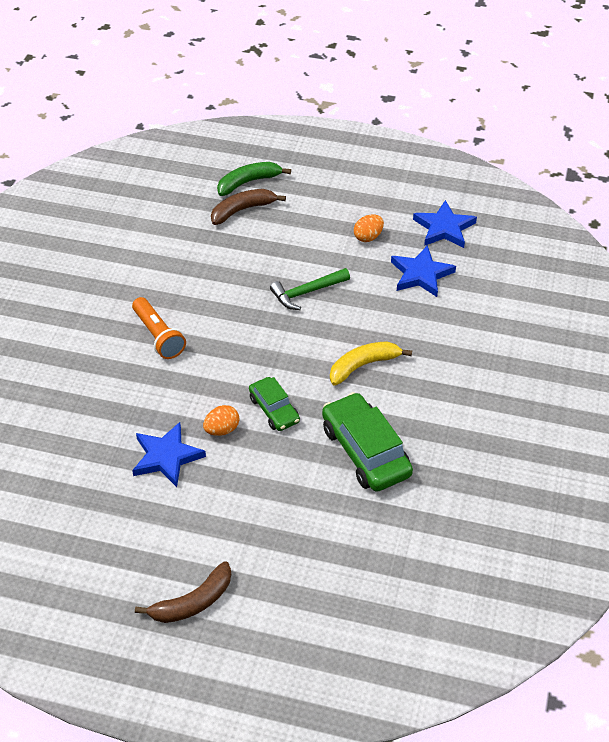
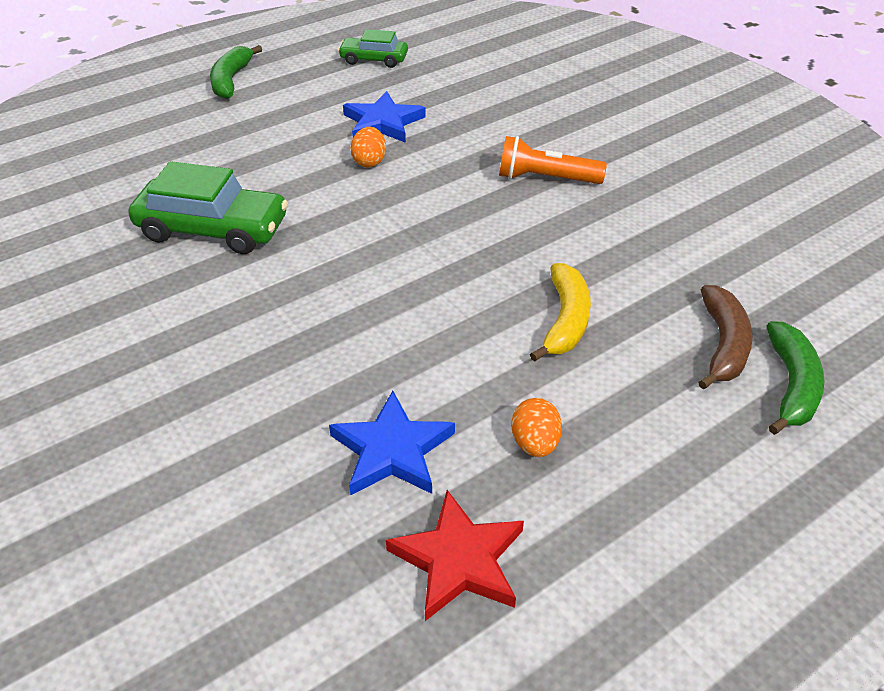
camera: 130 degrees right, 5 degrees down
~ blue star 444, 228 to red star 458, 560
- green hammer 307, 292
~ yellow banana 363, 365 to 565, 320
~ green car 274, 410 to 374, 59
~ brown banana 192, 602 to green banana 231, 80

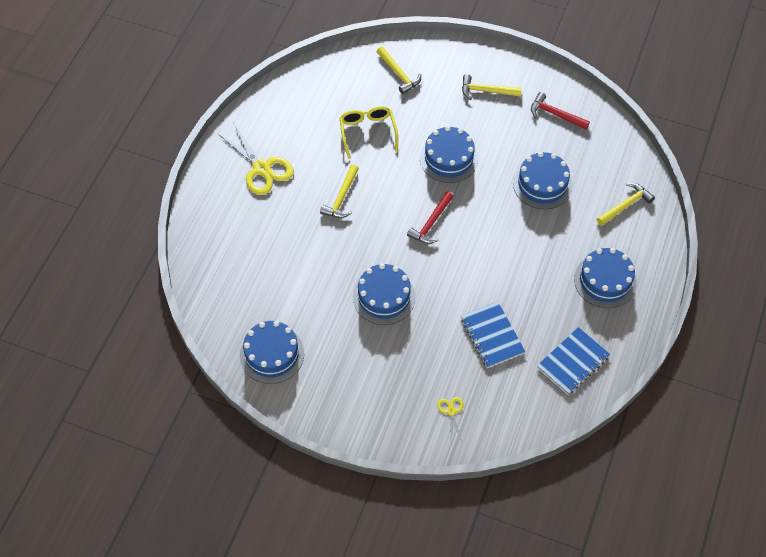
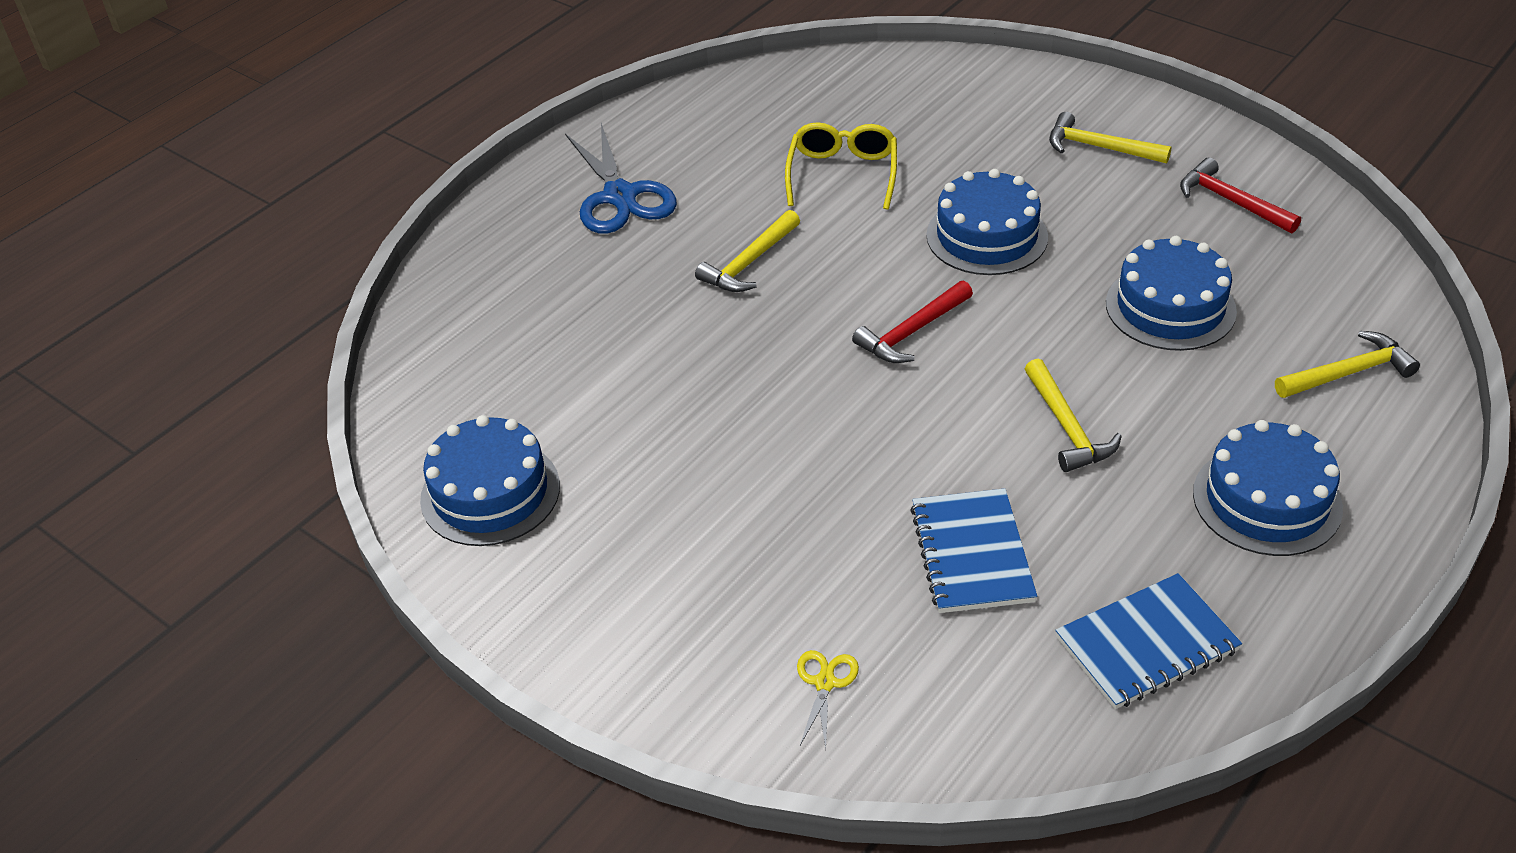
camera: 20 degrees right, 15 degrees down
~ yellow hammer 399, 74 to 1067, 427
~ yellow scissors 262, 168 to blue scissors 620, 196
- blue cake 384, 297

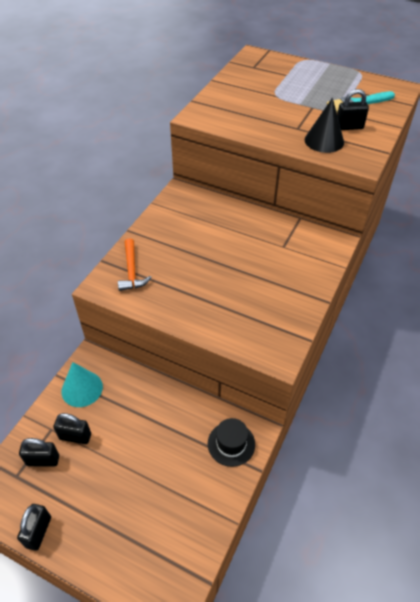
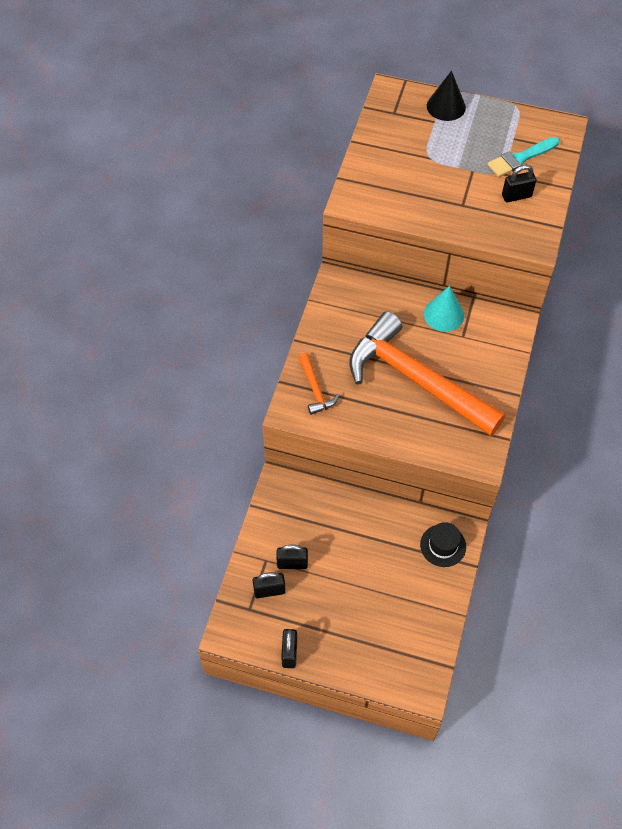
camera: 10 degrees left, 10 degrees up
~ black cone 324, 141 to 446, 106
~ turquoise cone 82, 388 to 444, 314
+ orange hammer 416, 379

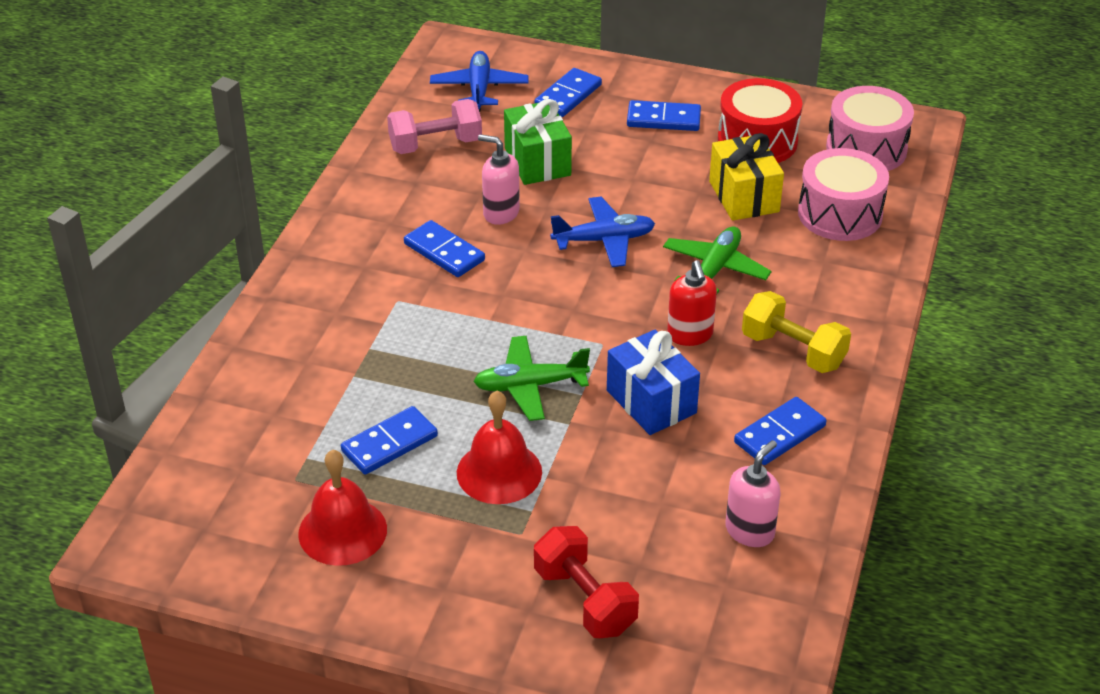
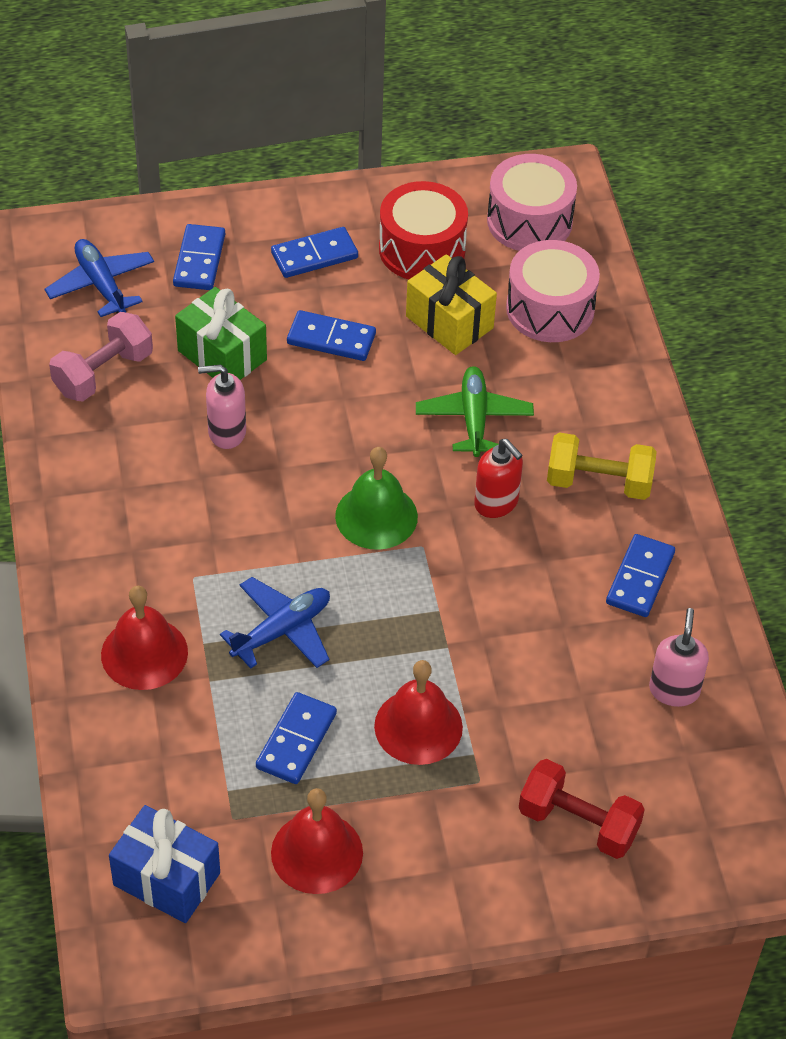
camera: 30 degrees left, 10 degrees up
~ blue plane 604, 240 to 282, 630
~ blue domino 444, 252 to 331, 339
~ blue gift 651, 402 to 166, 879
- green plane 530, 386
+ green bell 376, 516
+ red bell 144, 653

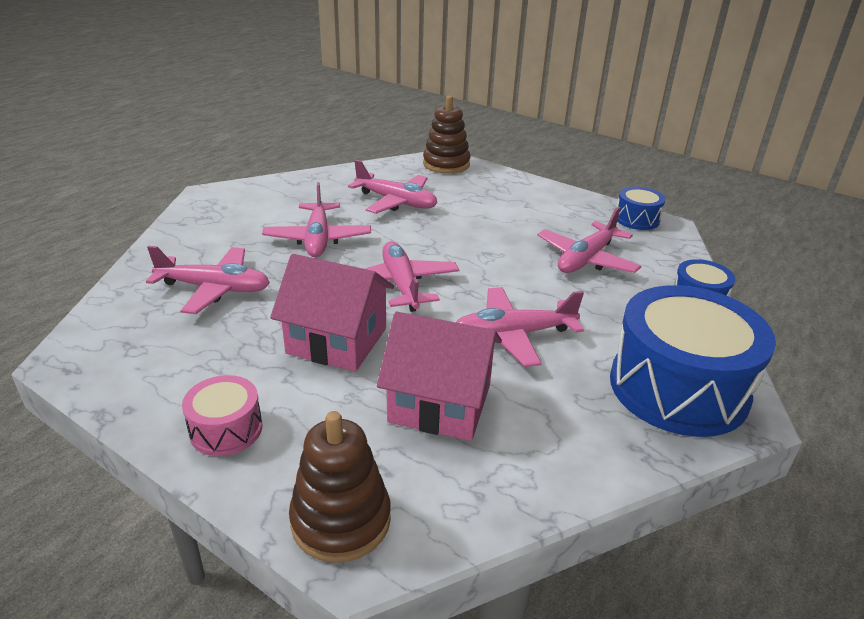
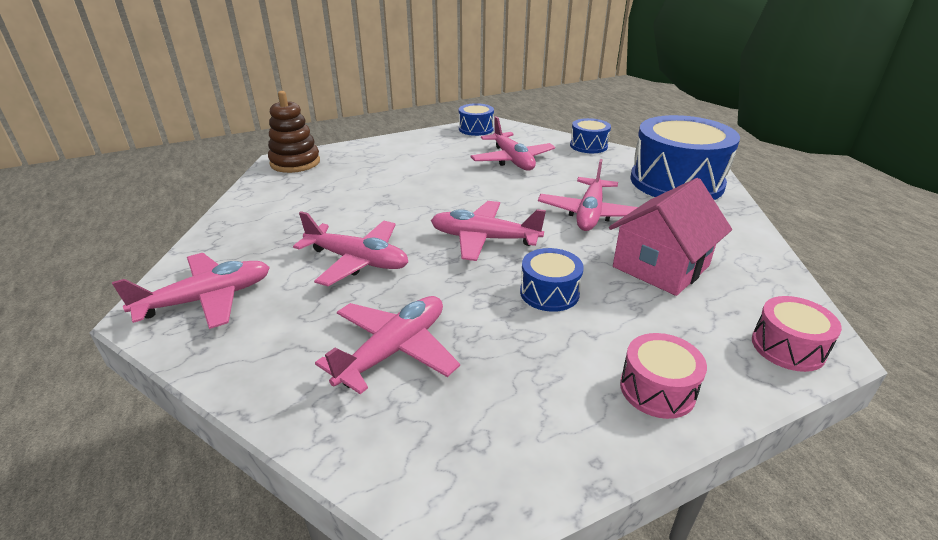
camera: 60 degrees left, 0 degrees up
~ pink plane 396, 202 to 207, 299
~ pink house 337, 341 to blue drum 549, 293
~ brown stacking toy 341, 520 to pink drum 787, 347

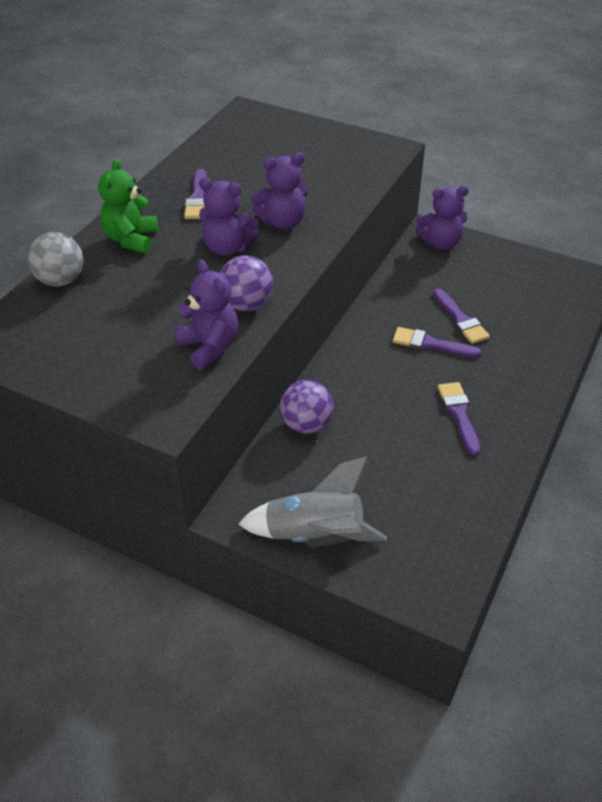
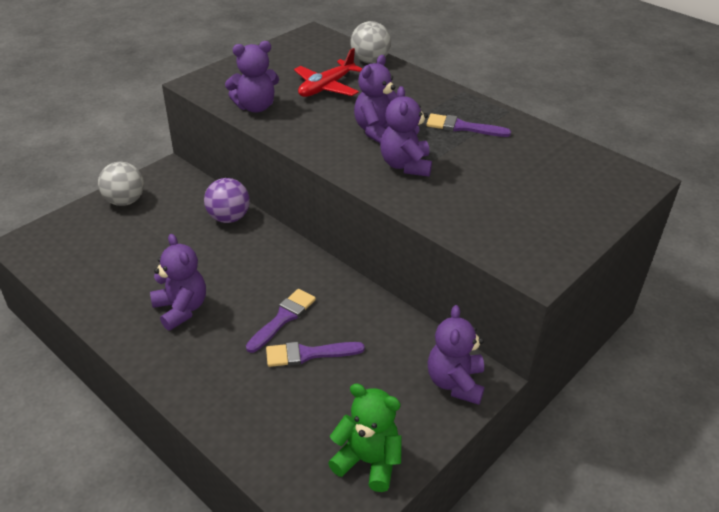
camera: 105 degrees right, 5 degrees down
~ green teddy bear 131, 239 to 368, 461
- purple ball 246, 304
~ purple brush 459, 414 to purple teddy bear 181, 309
~ grey rocket 315, 535 to grey ball 125, 201
+ red plane 326, 87

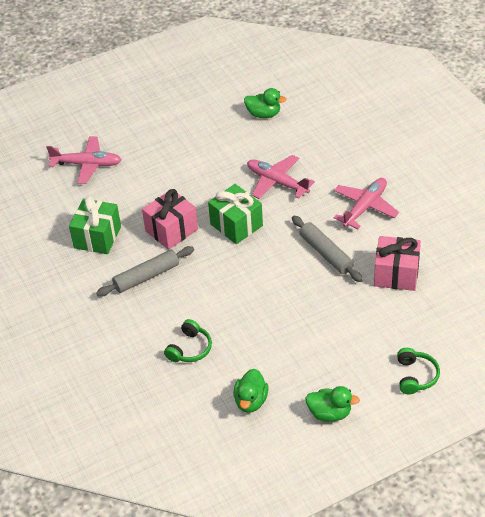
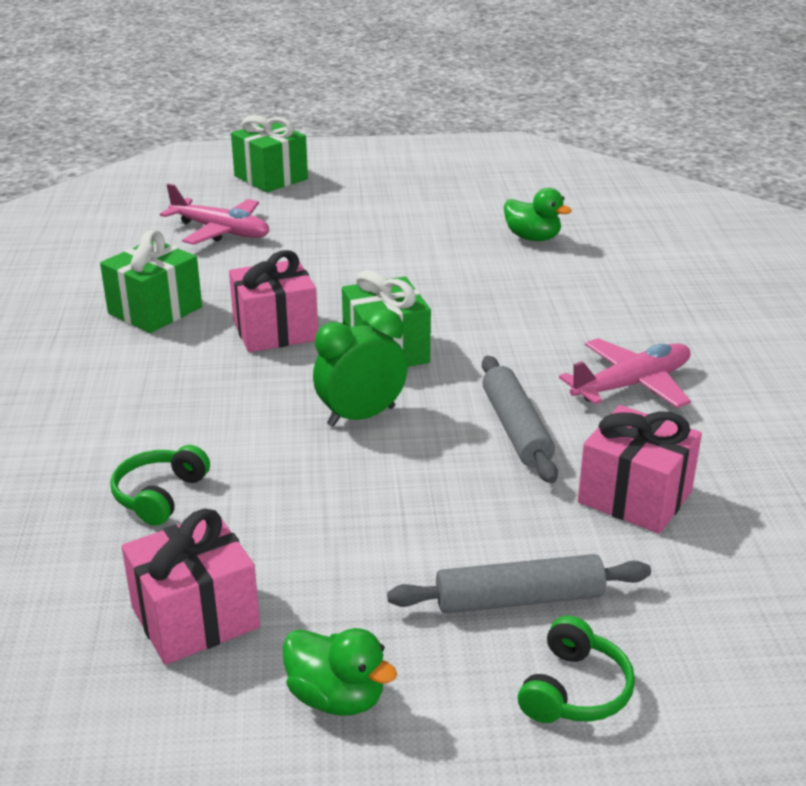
camera: 20 degrees right, 15 degrees down
- pink plane 277, 182
~ grey rolling pin 146, 276 to 519, 599
~ green headphones 190, 349 = 159, 495 150 degrees clockwise
~ green duck 251, 401 to pink gift 195, 617
+ green gift 271, 177
+ green clock 361, 416

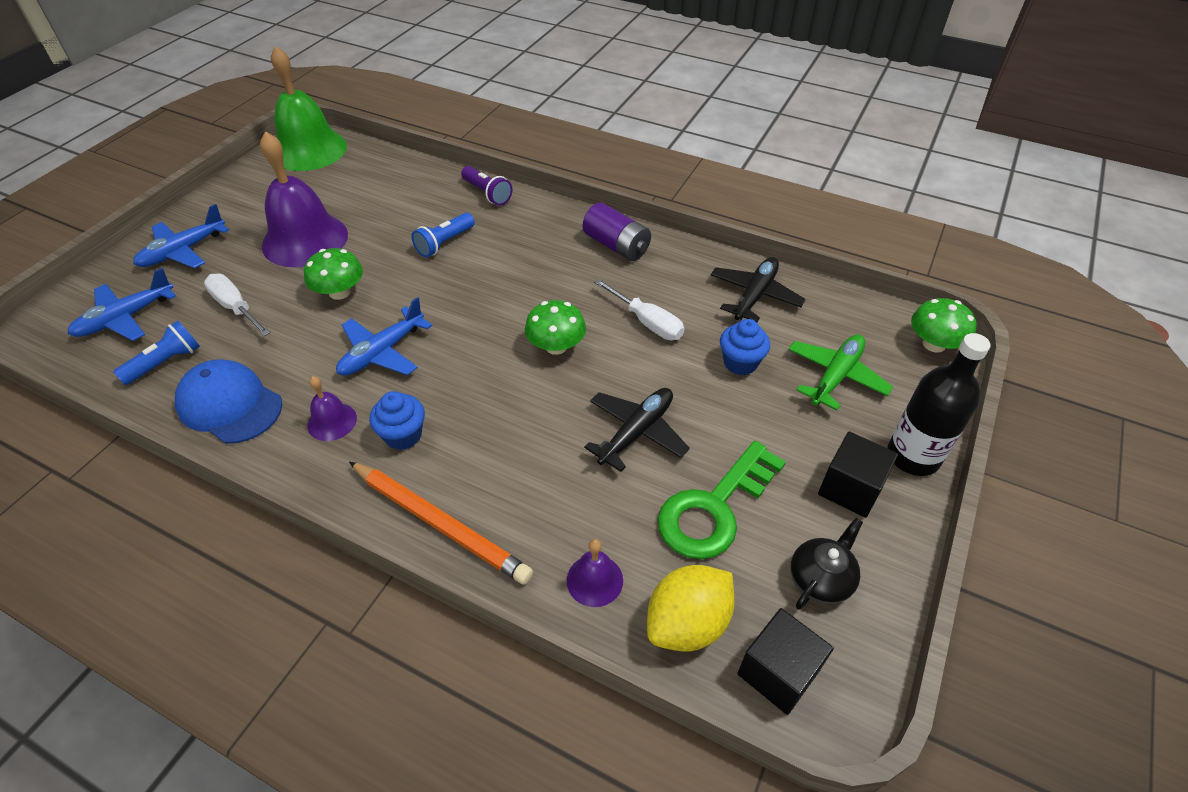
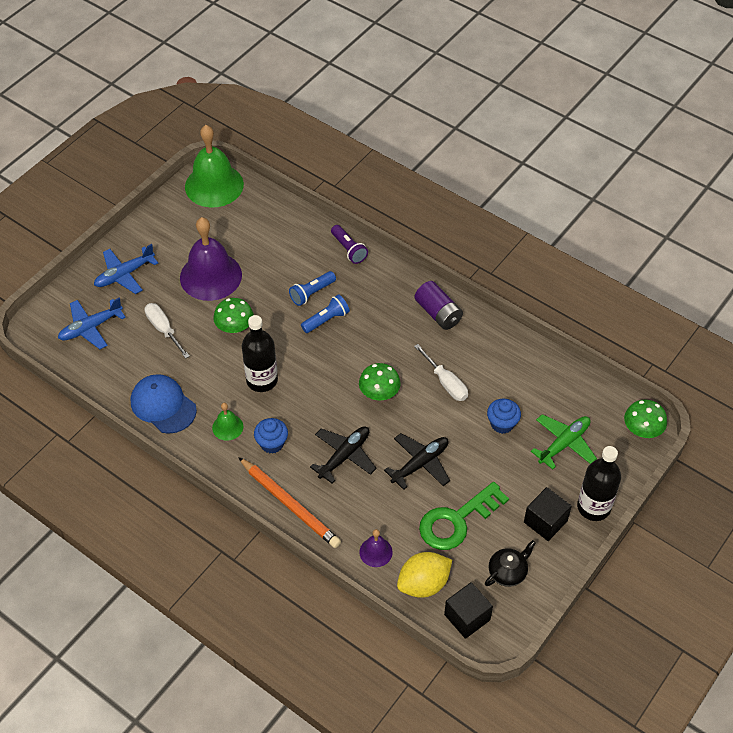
camera: 10 degrees right, 5 degrees up
~ black plane 754, 295 to 344, 456
~ blue plane 382, 352 to black bottle 262, 380
~ blue flashlight 165, 363 to 326, 320
~ purple bell 332, 421 to green bell 227, 427

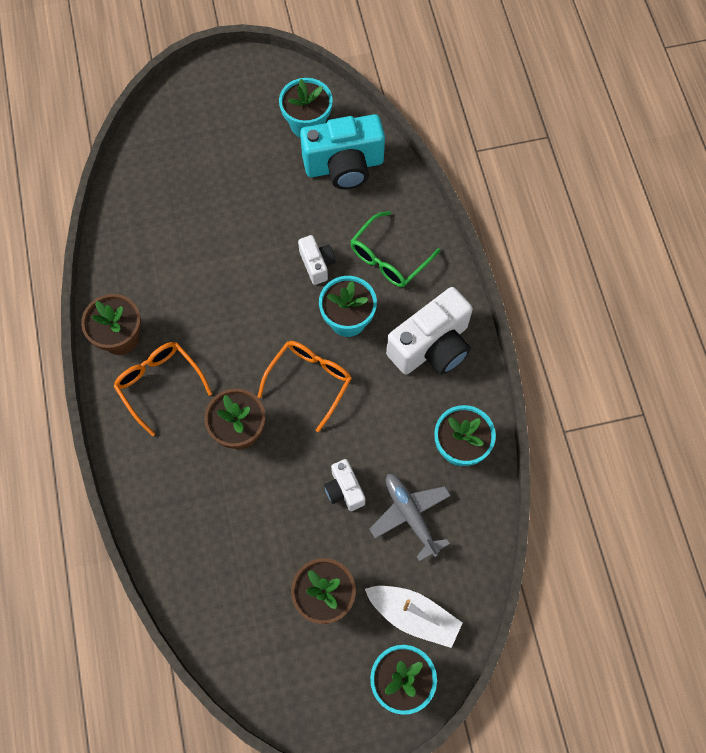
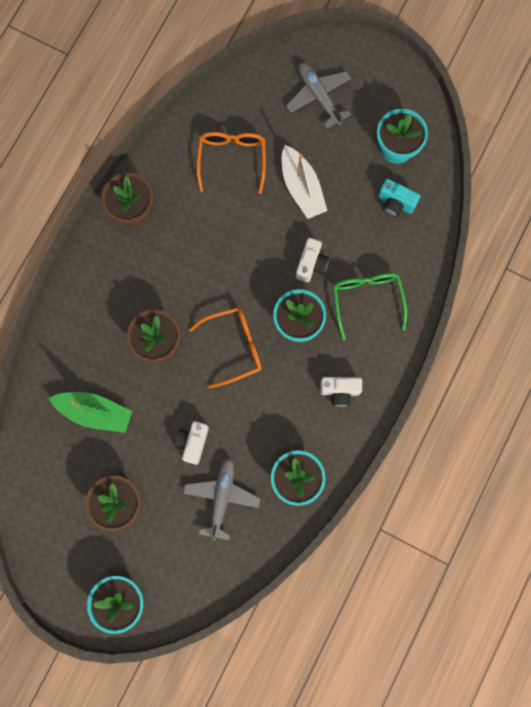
camera: 40 degrees right, 10 degrees up
~ turquoise camera 344, 166 = 395, 203 x0.51
~ green glasses 389, 258 = 367, 300 90 degrees clockwise
~ white camera 431, 346 = 340, 391 x0.51
~ orange glasses 159, 385 to 232, 160
~ white boat 413, 616 to 302, 188
+ grey plane 318, 96
+ green boat 95, 412

